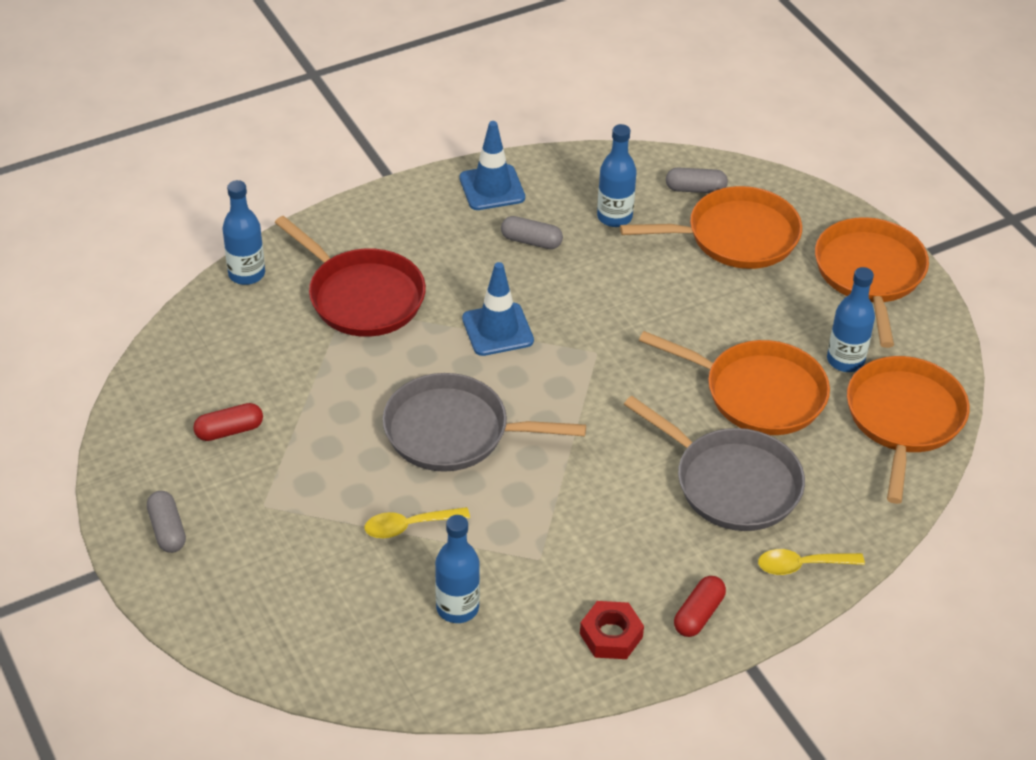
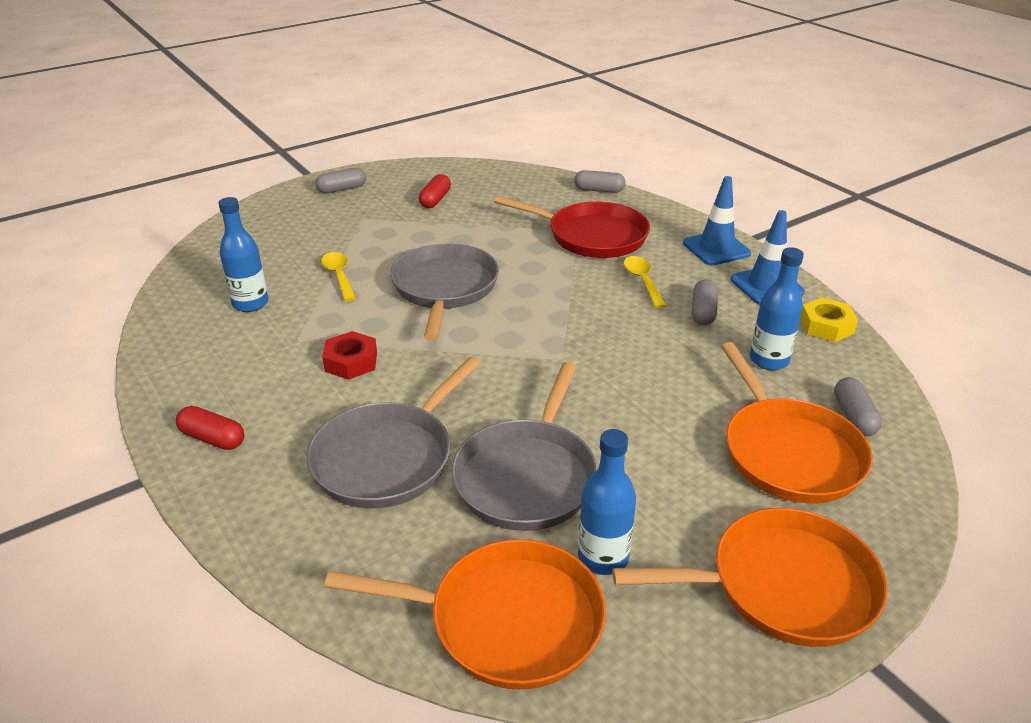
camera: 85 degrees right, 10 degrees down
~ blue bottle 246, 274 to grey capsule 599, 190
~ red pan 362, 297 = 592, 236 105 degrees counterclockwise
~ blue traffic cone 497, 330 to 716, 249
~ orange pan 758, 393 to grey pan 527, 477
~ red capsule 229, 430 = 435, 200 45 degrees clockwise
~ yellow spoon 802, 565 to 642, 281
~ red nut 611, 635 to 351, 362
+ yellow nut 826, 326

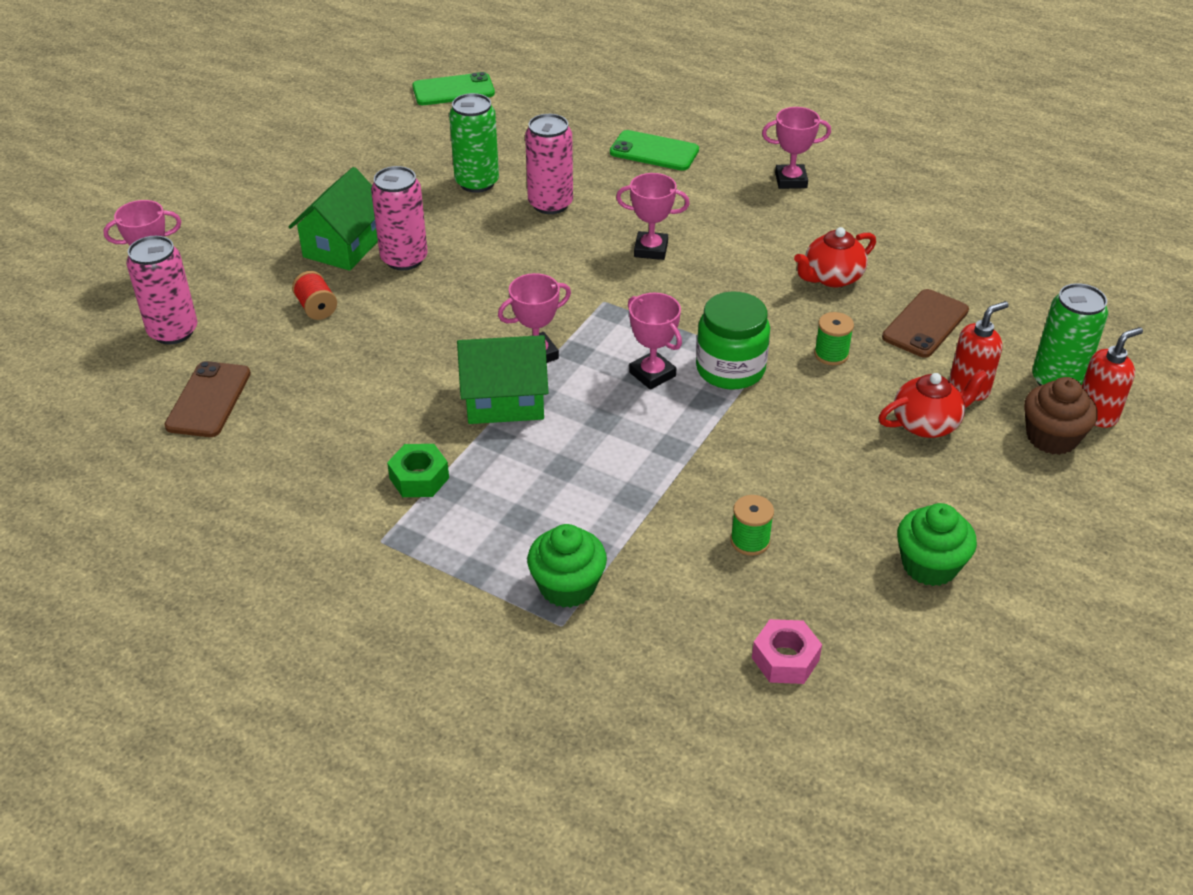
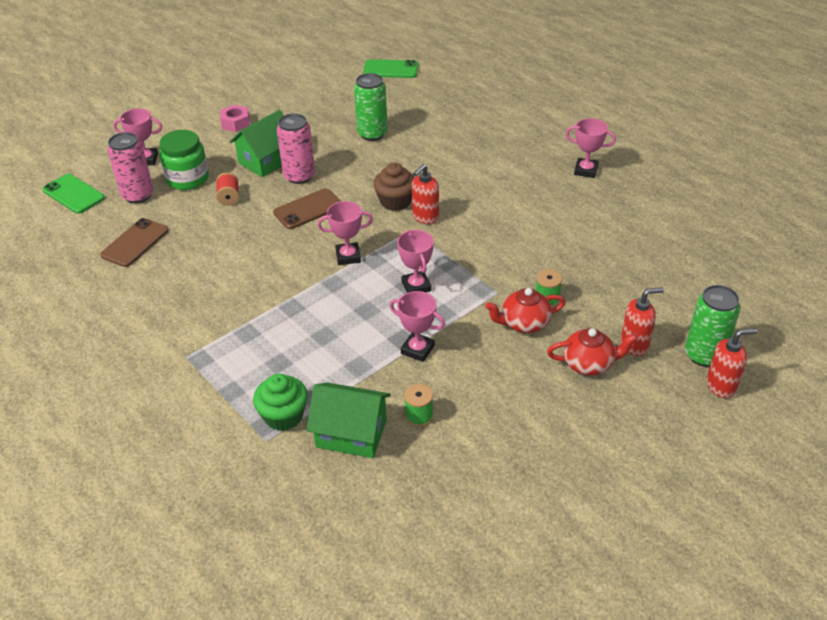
camera: 20 degrees right, 0 degrees up
- pink can 550, 204
~ green phone 654, 151 to 73, 194
~ pink trophy 651, 249 to 417, 349
~ red teapot 832, 277 to 524, 323
~ brown phone 925, 324 to 308, 209
~ green jar 730, 369 to 187, 179
~ green house 504, 401 to 351, 433
~ brown cupcake 1051, 437 to 395, 201
- green nut 419, 478
- green cupcake 929, 565
~ pink nut 785, 659 to 235, 123
+ red soap dispenser 425, 217

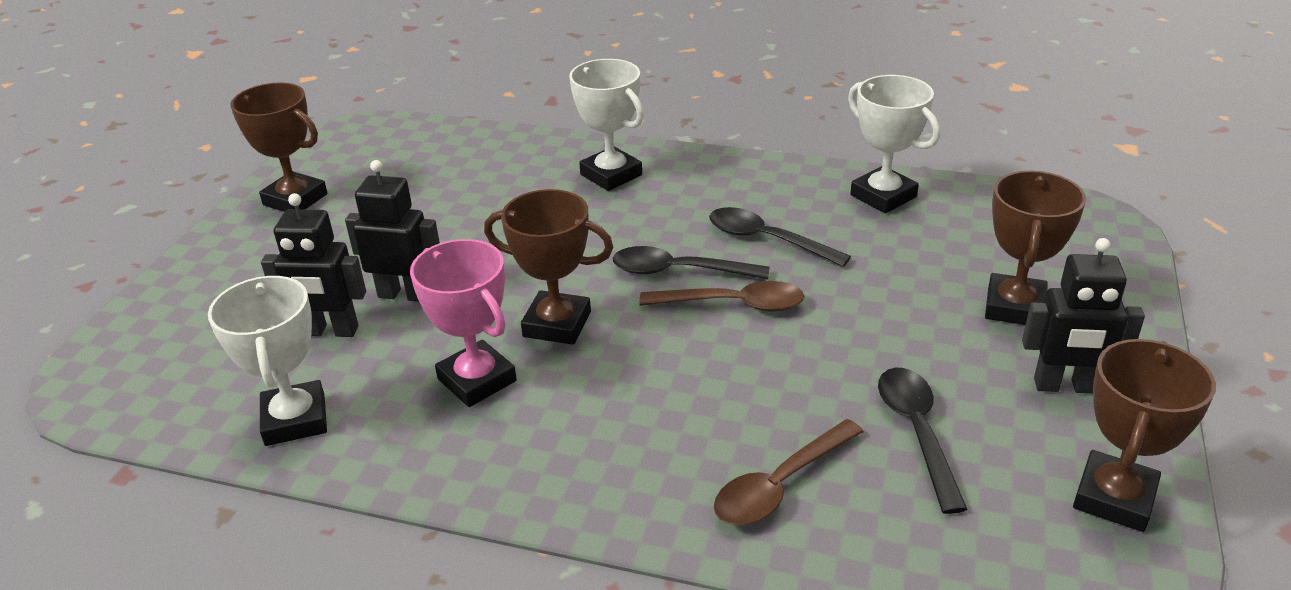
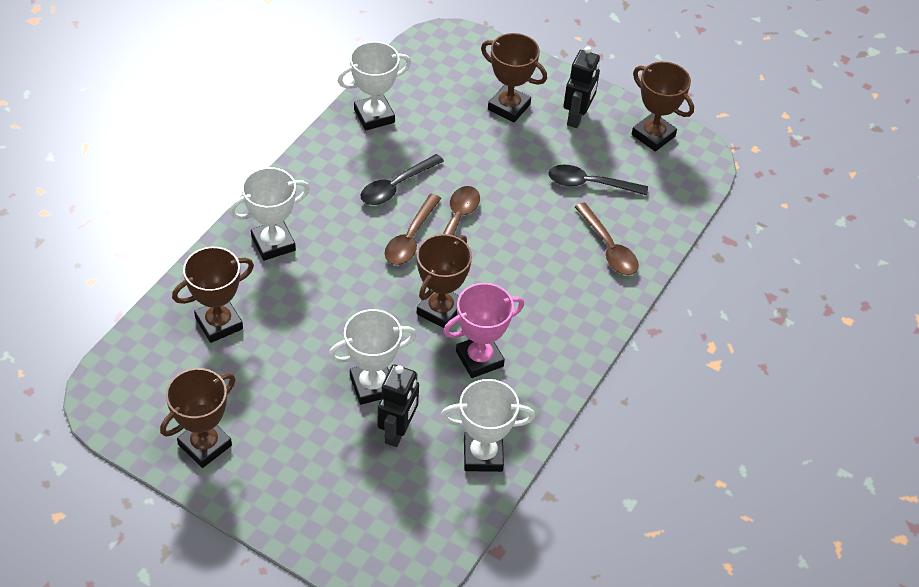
camera: 80 degrees left, 15 degrees up
~ black robot 404, 294 to white trophy 372, 386
~ black spoon 679, 271 to brown spoon 410, 238
+ brown trophy 219, 323

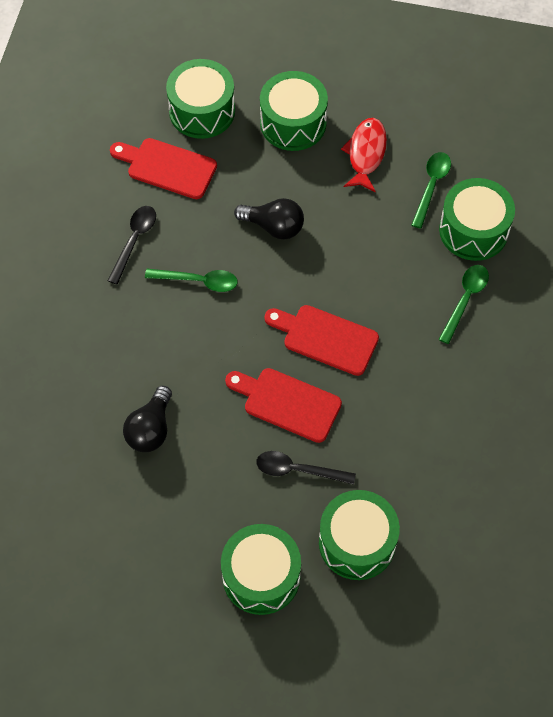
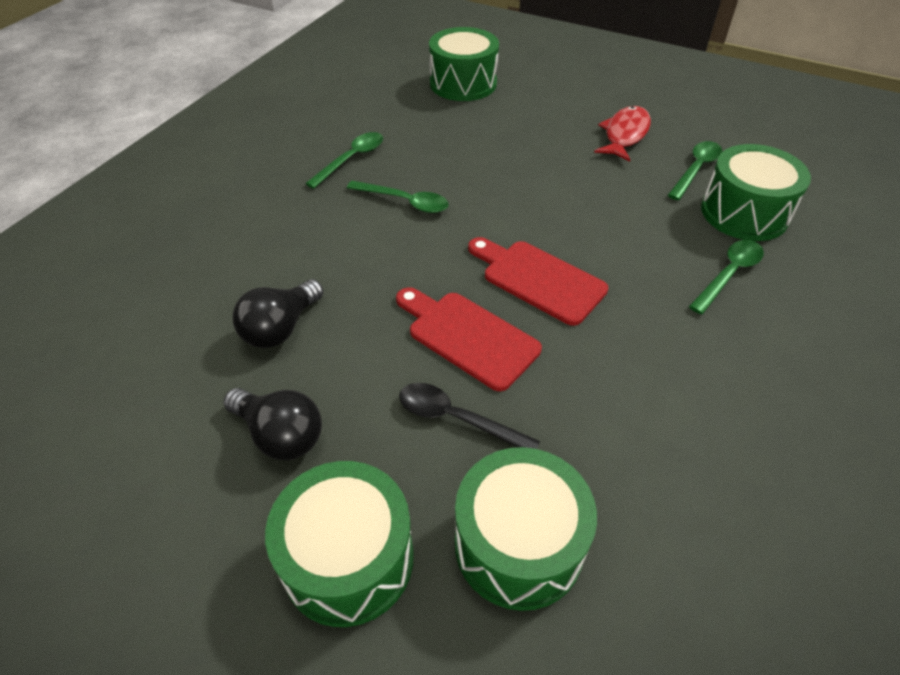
camera: 15 degrees right, 15 degrees down
- green drum 293, 123
- red cutting board 167, 167
~ black light bulb 274, 226 to 280, 435
~ black spoon 134, 241 to green spoon 351, 159

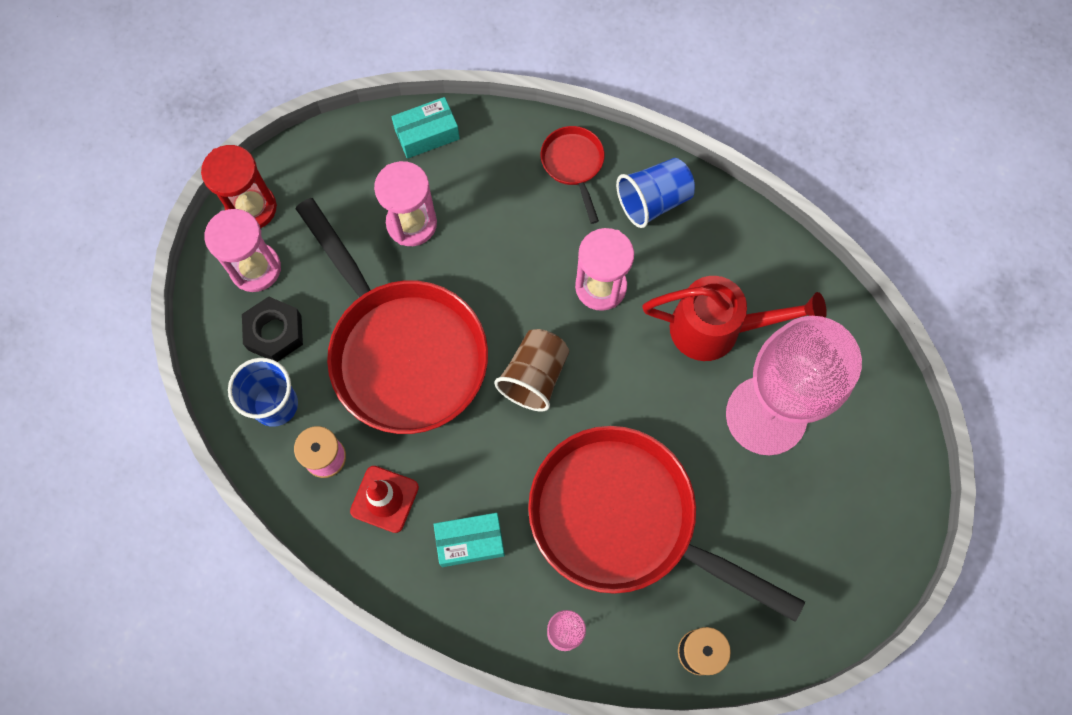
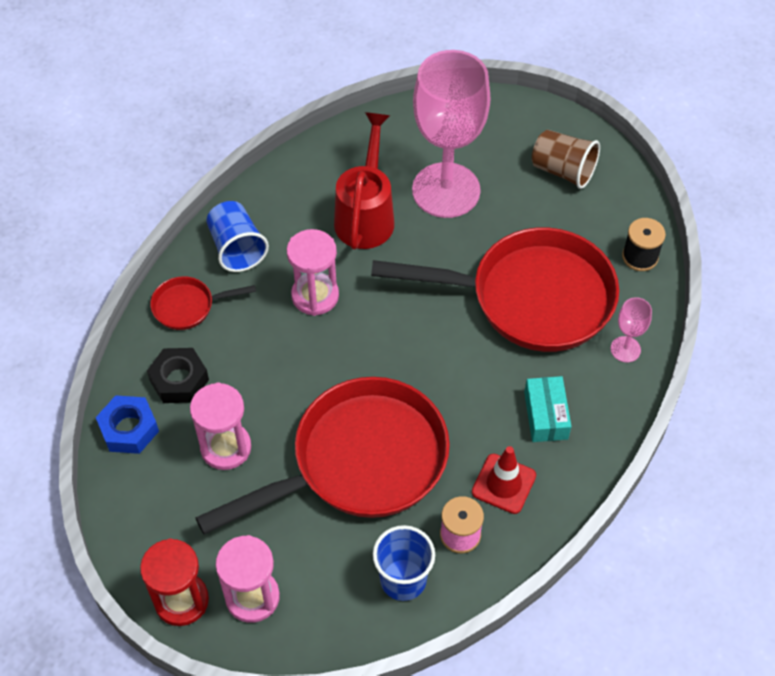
camera: 85 degrees left, 15 degrees down
~ turquoise box 427, 134 to blue nut 129, 429
~ black nut 275, 332 to 179, 380
~ brown cup 534, 376 to 563, 171
~ red pan 624, 520 = 530, 298 120 degrees counterclockwise

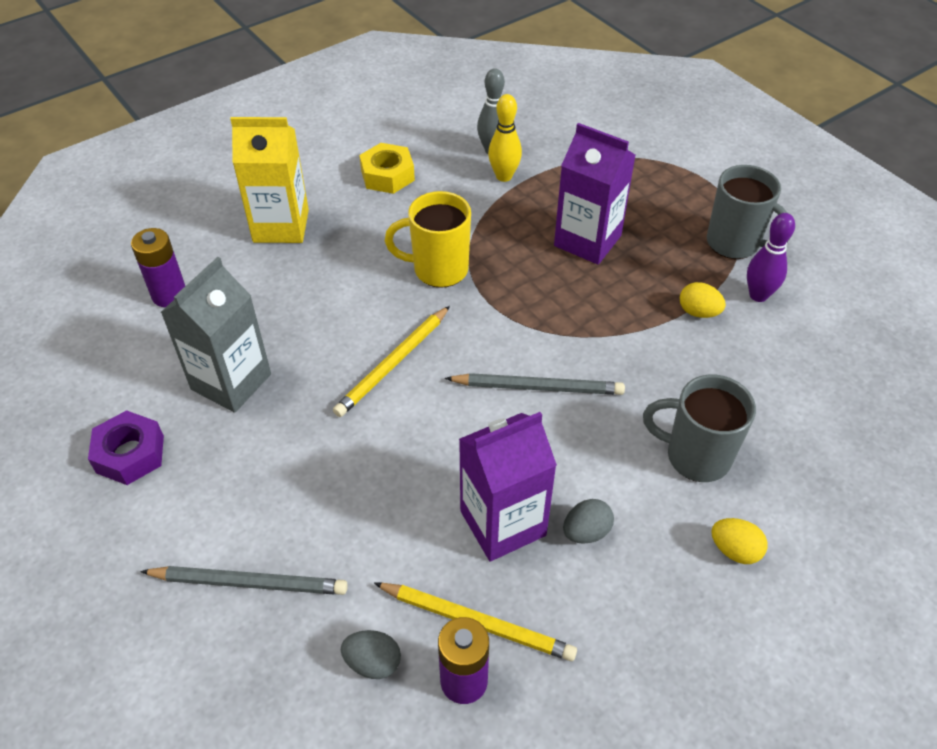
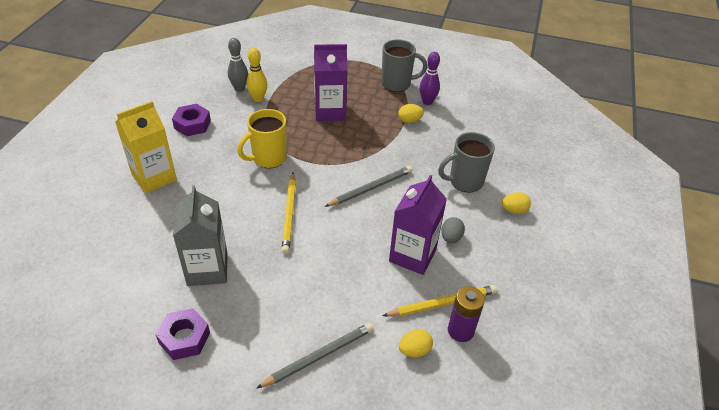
camera: 40 degrees left, 5 degrees down
~ yellow nut 387, 175 to purple nut 192, 124
- purple battery 169, 295
~ grey egg 373, 662 to yellow egg 414, 350

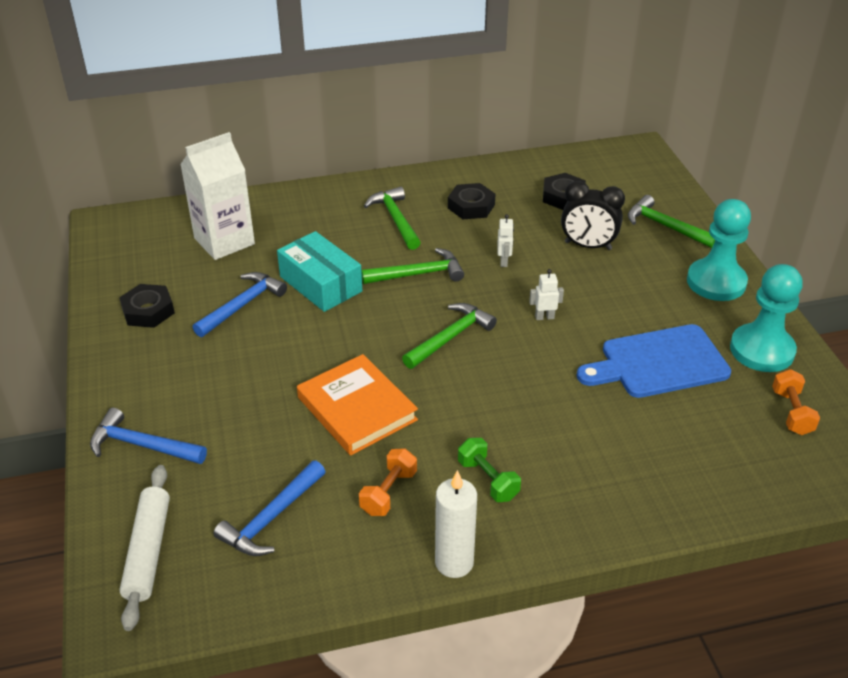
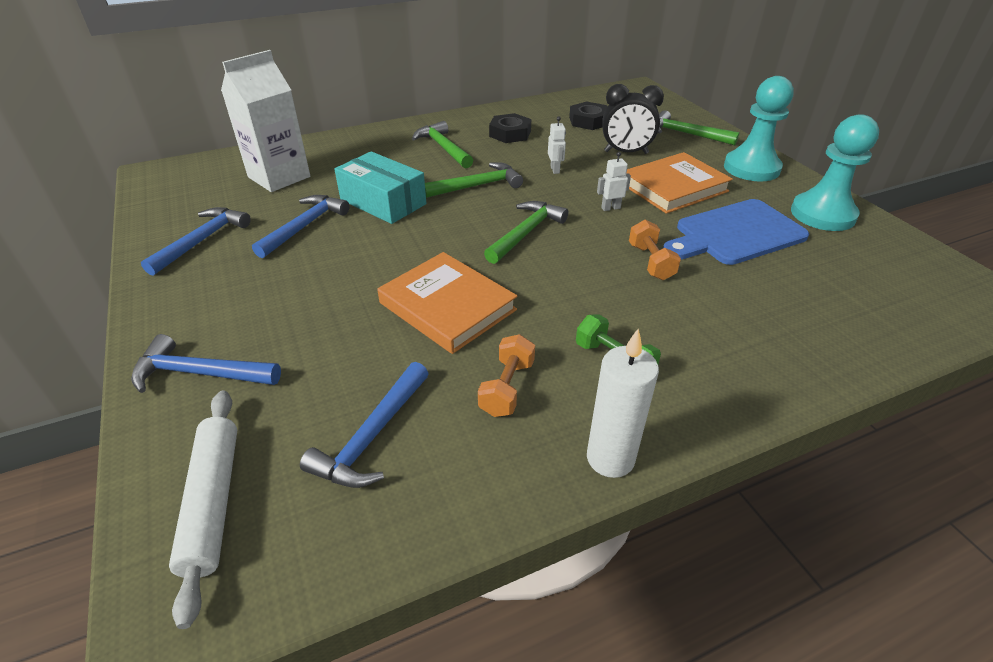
camera: 10 degrees left, 0 degrees up
~ black nut 148, 311 to blue hammer 202, 241
~ orange dumbbell 791, 412 to 651, 262
+ orange book 674, 187

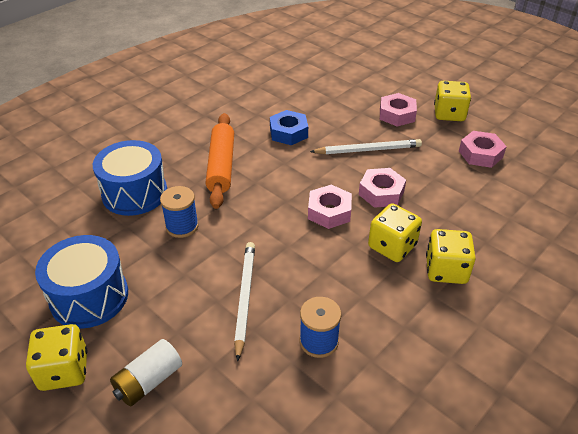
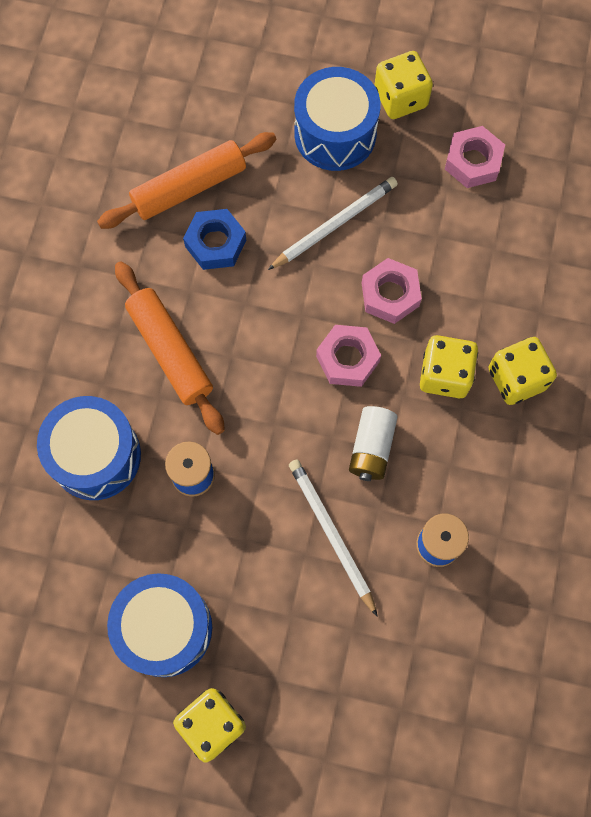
camera: 30 degrees left, 30 degrees up
~ pink nut 397, 114 to blue drum 335, 134
~ white battery 149, 381 to 371, 448
+ orange rolling pin 189, 187

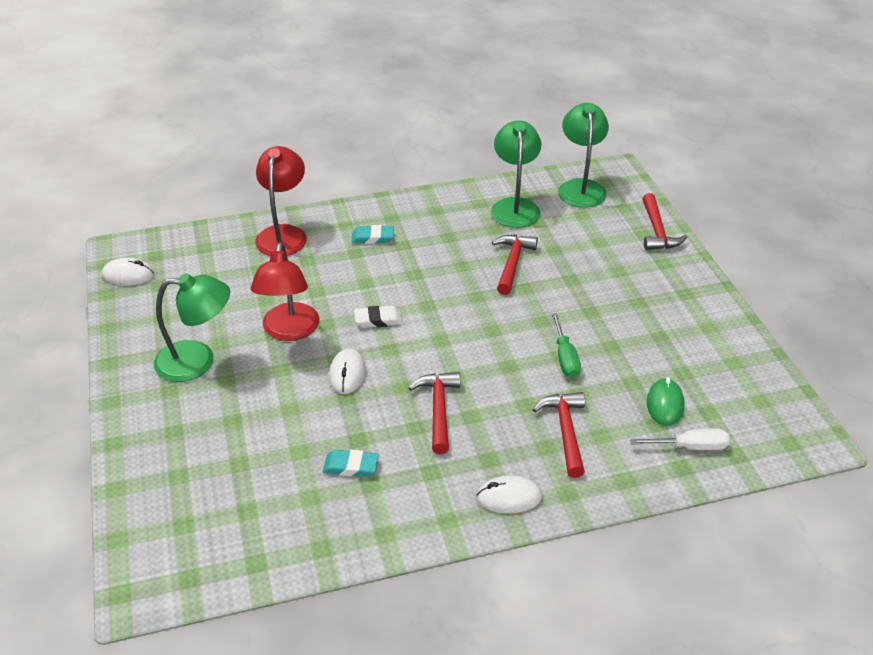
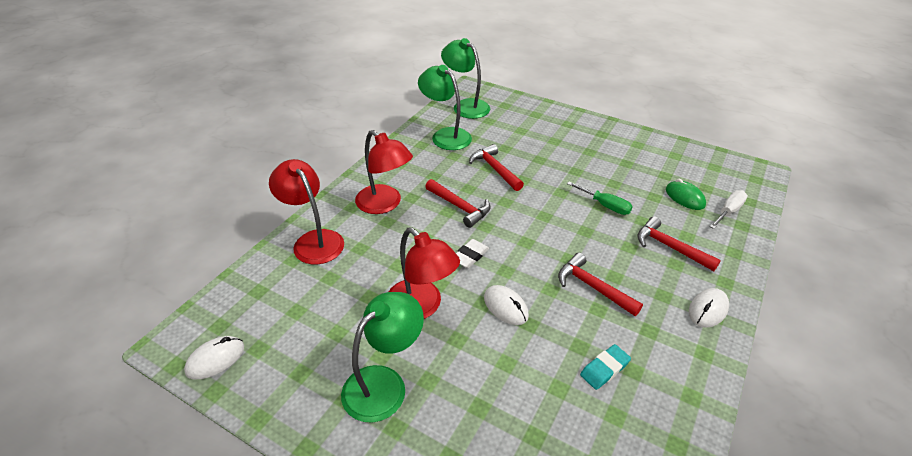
camera: 45 degrees left, 0 degrees up
~ red hammer 657, 231 to 459, 207
~ turquoise eraser 372, 238 to red lamp 385, 204

